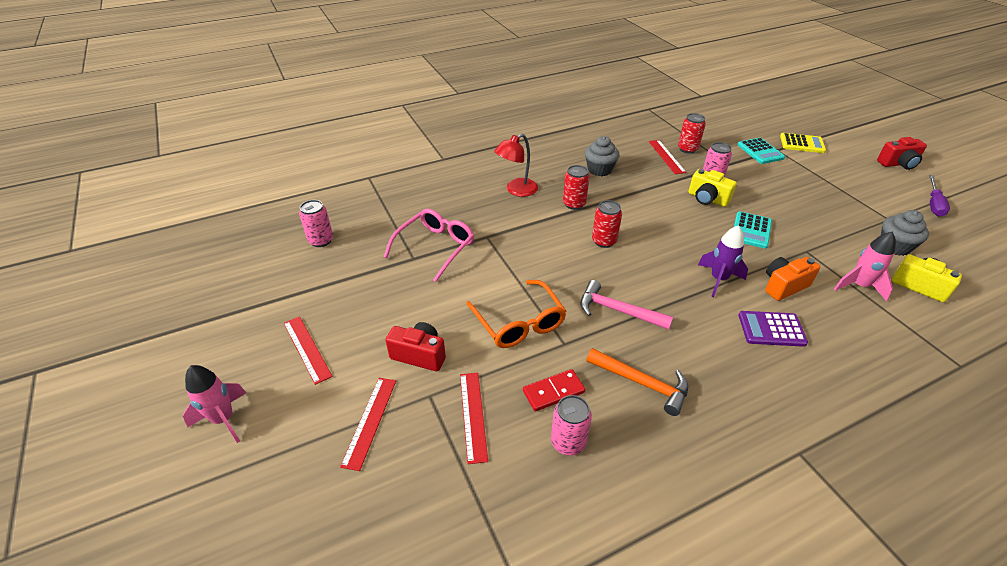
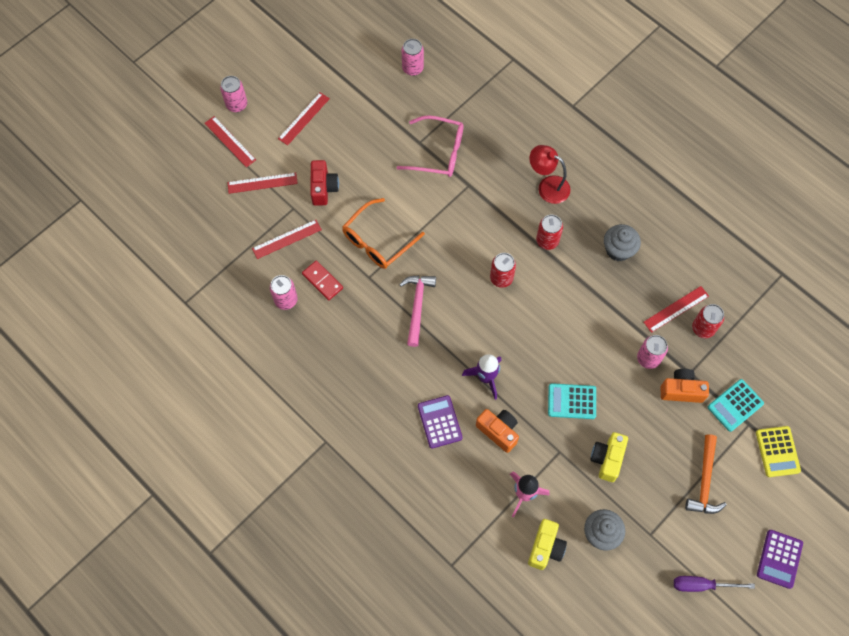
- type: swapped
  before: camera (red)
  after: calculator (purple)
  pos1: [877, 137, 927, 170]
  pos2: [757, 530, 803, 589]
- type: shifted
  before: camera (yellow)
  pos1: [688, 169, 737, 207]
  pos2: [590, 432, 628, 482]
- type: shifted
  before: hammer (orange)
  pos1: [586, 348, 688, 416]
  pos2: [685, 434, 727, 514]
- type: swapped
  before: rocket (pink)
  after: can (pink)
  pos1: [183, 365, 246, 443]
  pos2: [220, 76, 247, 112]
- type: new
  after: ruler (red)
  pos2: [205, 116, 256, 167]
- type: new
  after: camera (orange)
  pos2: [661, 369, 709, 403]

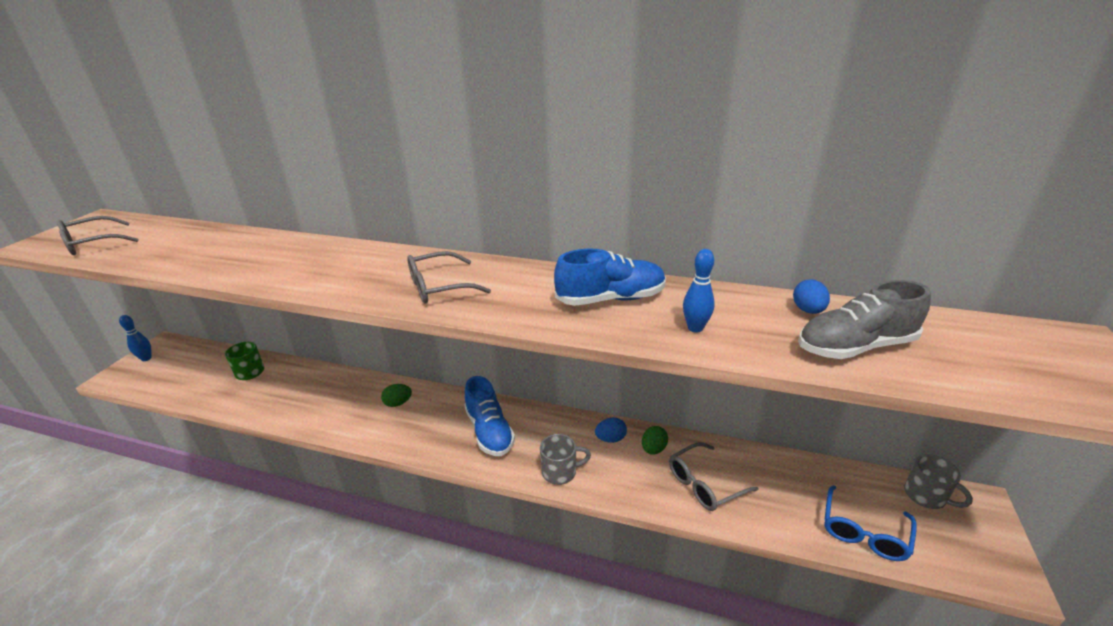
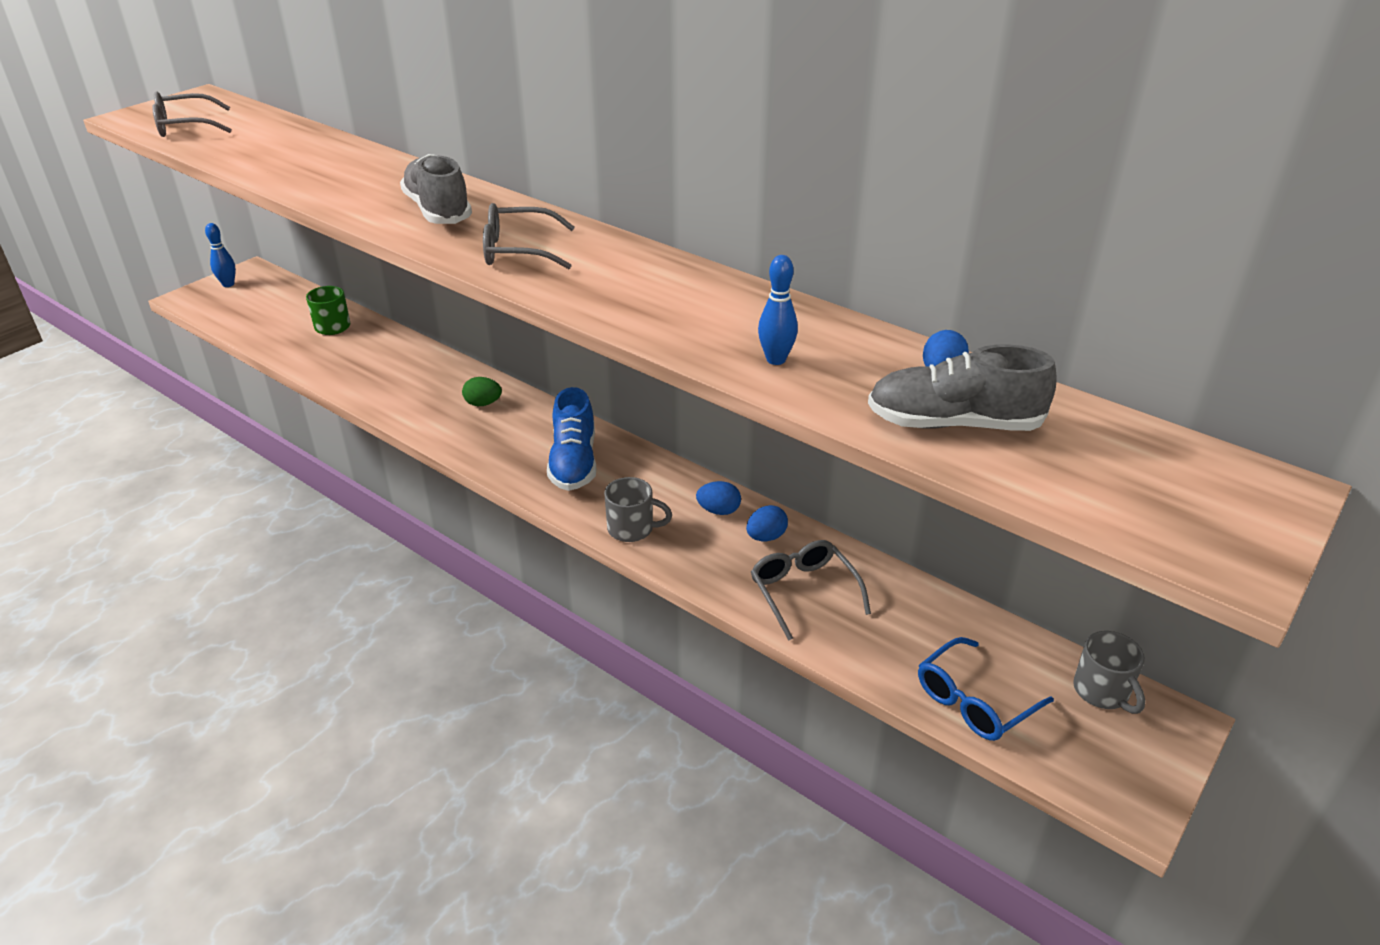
- type: gone
  before: shoe (blue)
  pos1: [554, 249, 666, 306]
- type: repainted
  before: egg (green)
  after: egg (blue)
  pos1: [642, 426, 668, 455]
  pos2: [746, 505, 788, 541]
- type: rotated
  before: glasses (grey)
  pos1: [669, 442, 758, 511]
  pos2: [751, 540, 871, 641]
  turn: 75
- type: new
  after: shoe (grey)
  pos2: [400, 154, 472, 224]

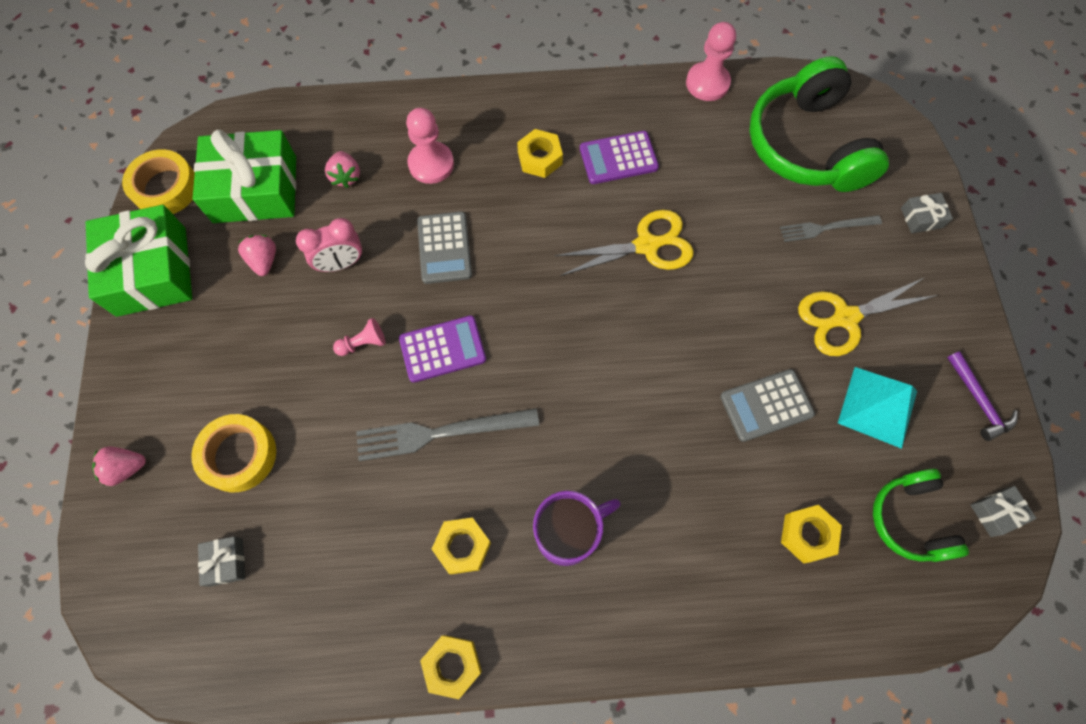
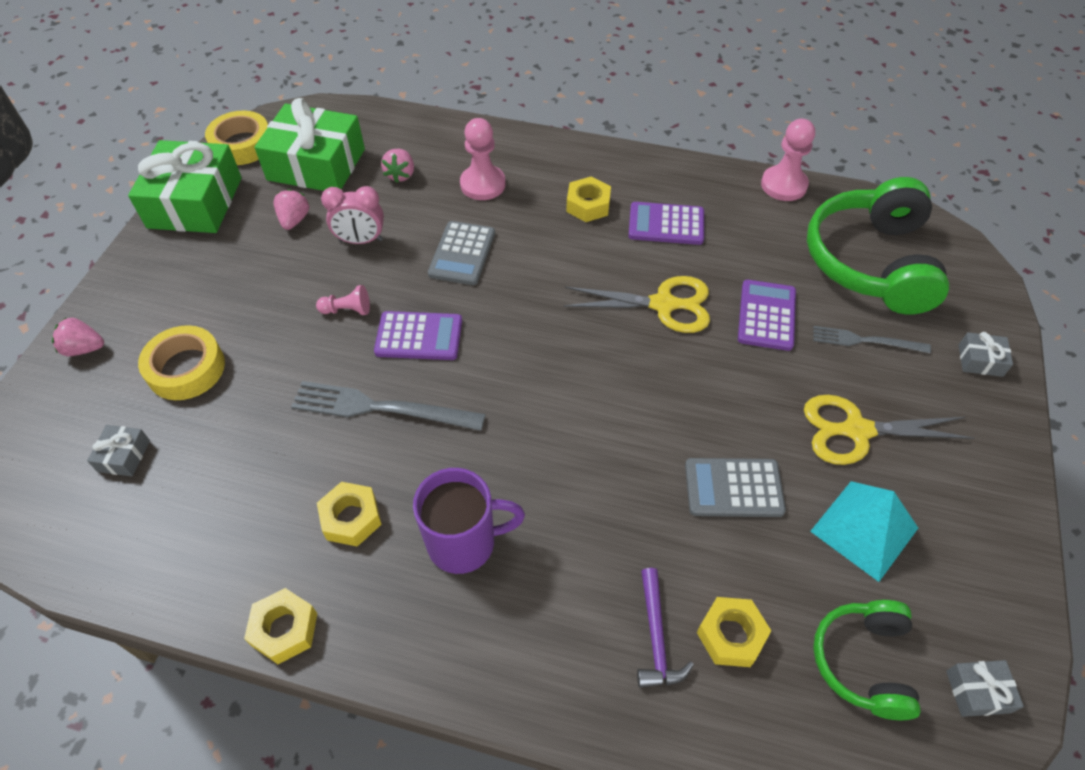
- type: shifted
  before: hammer (purple)
  pos1: [947, 351, 1018, 441]
  pos2: [637, 568, 694, 688]
- type: new
  after: calculator (purple)
  pos2: [738, 280, 796, 351]

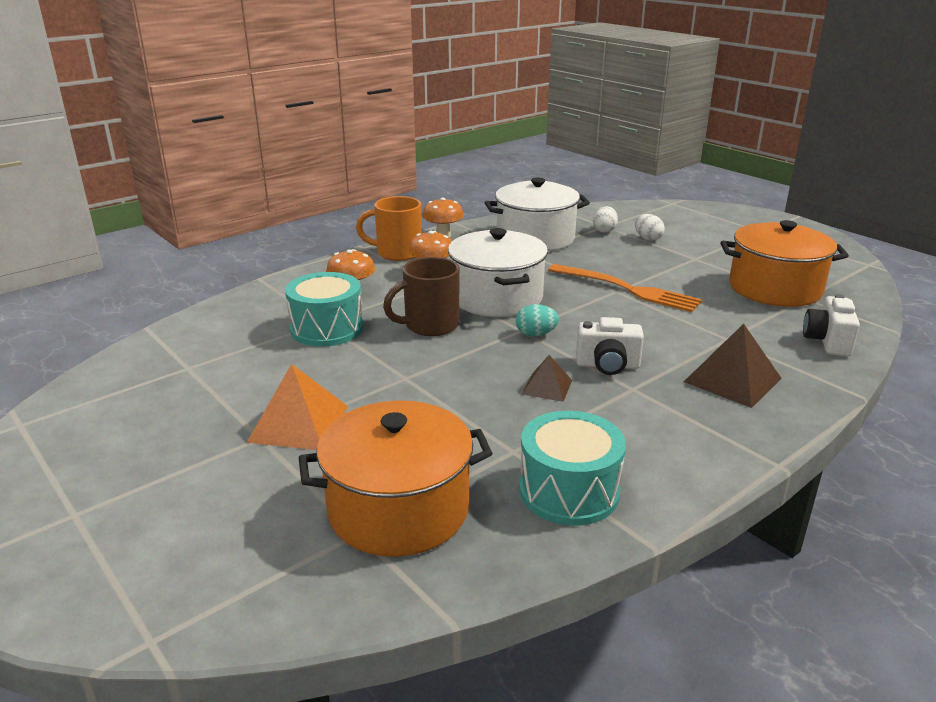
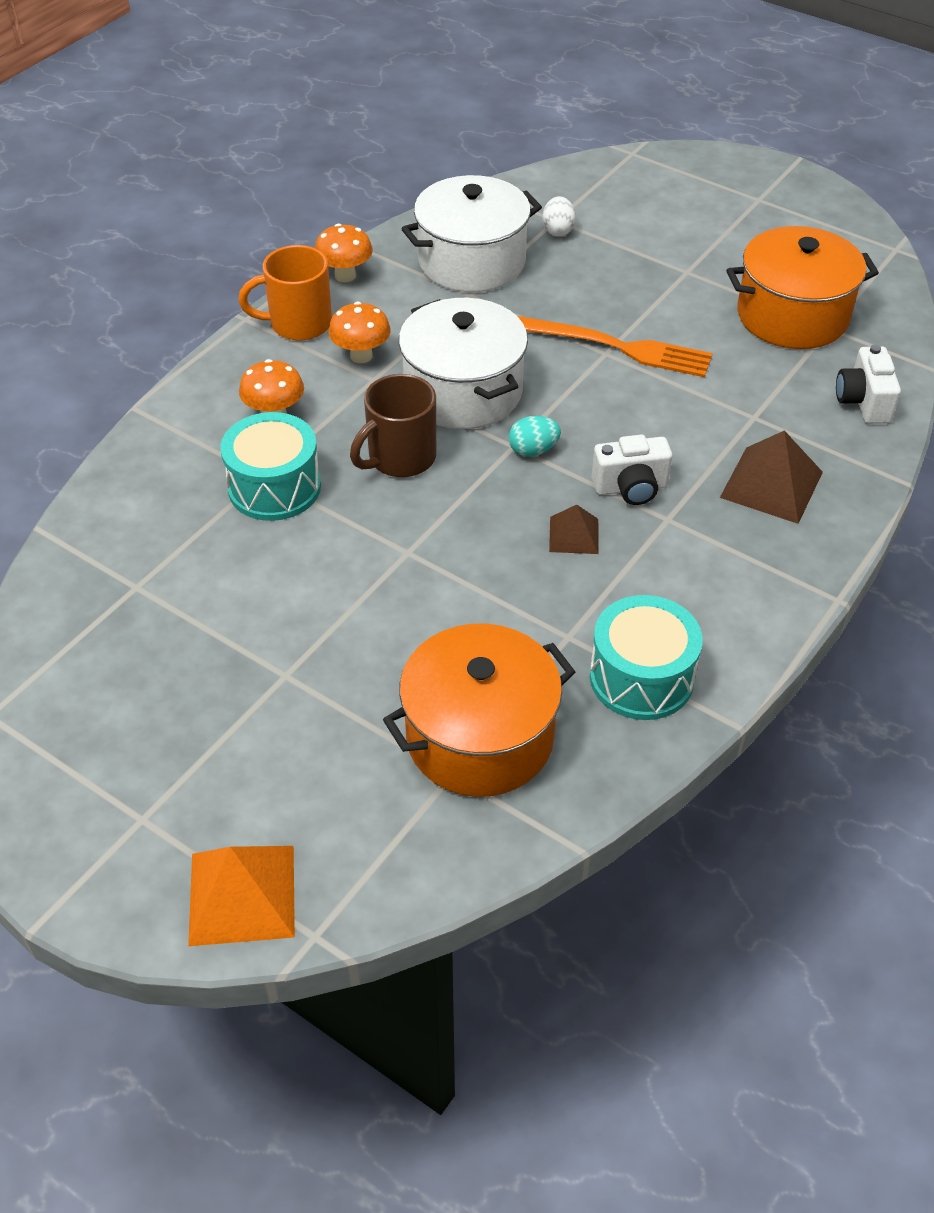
- type: gone
  before: egg (white)
  pos1: [635, 214, 665, 241]
- type: shifted
  before: pyramid (orange)
  pos1: [247, 364, 348, 450]
  pos2: [188, 846, 295, 946]

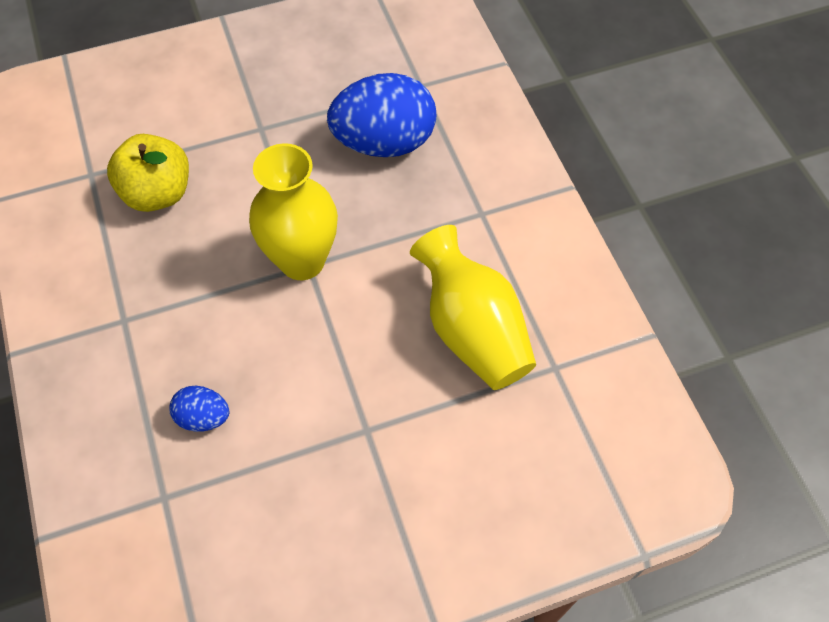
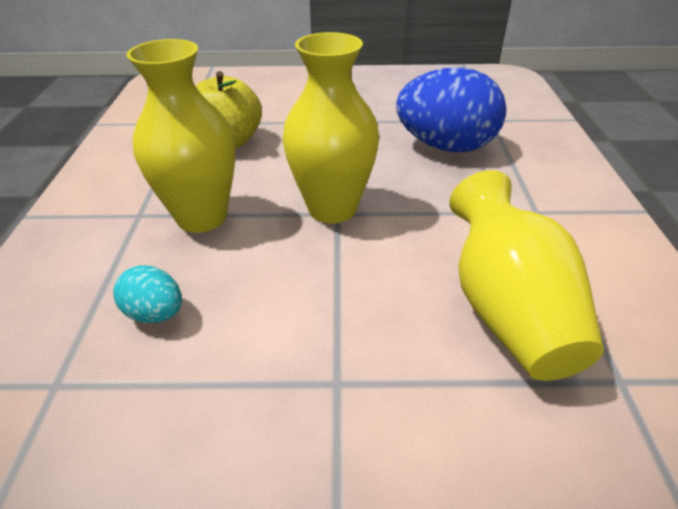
- type: repainted
  before: egg (blue)
  after: egg (turquoise)
  pos1: [169, 386, 229, 432]
  pos2: [113, 265, 182, 323]
- type: new
  after: vase (yellow)
  pos2: [126, 39, 236, 233]

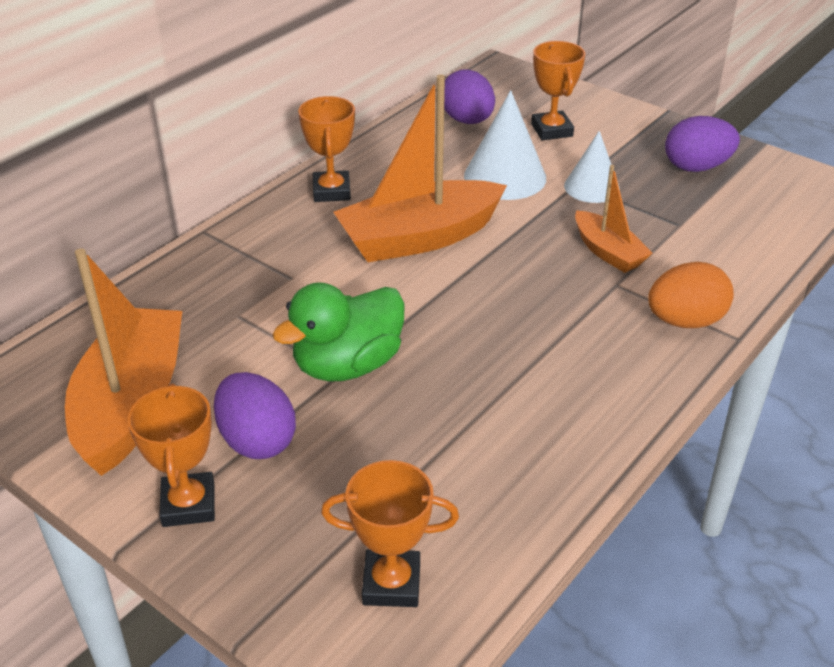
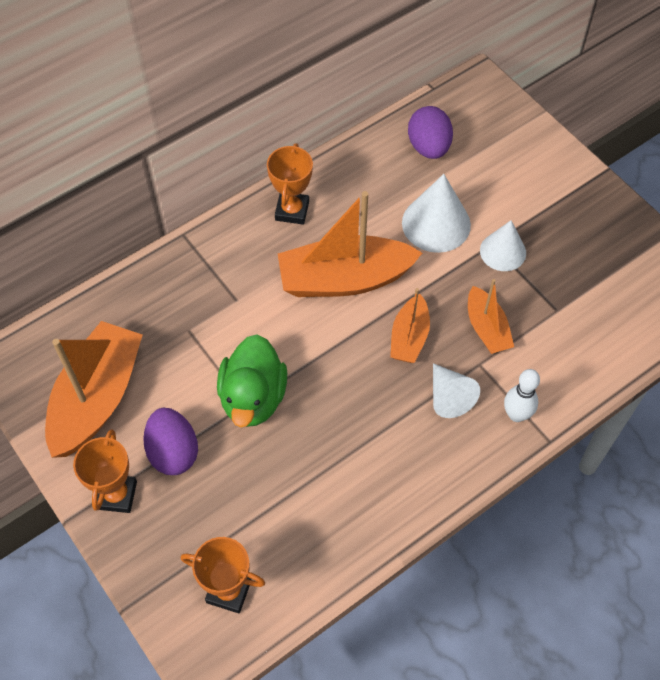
- type: gone
  before: trophy (orange)
  pos1: [531, 41, 585, 140]
- type: gone
  before: egg (purple)
  pos1: [665, 116, 740, 172]
- type: swapped
  before: egg (orange)
  after: bowling pin (white)
  pos1: [648, 262, 734, 328]
  pos2: [504, 369, 540, 422]
- type: rotated
  before: duck (green)
  pos1: [272, 282, 405, 382]
  pos2: [217, 334, 287, 427]
  turn: -60
- type: new
  after: boat (orange)
  pos2: [390, 288, 430, 363]
- type: new
  after: cone (white)
  pos2: [433, 363, 480, 418]

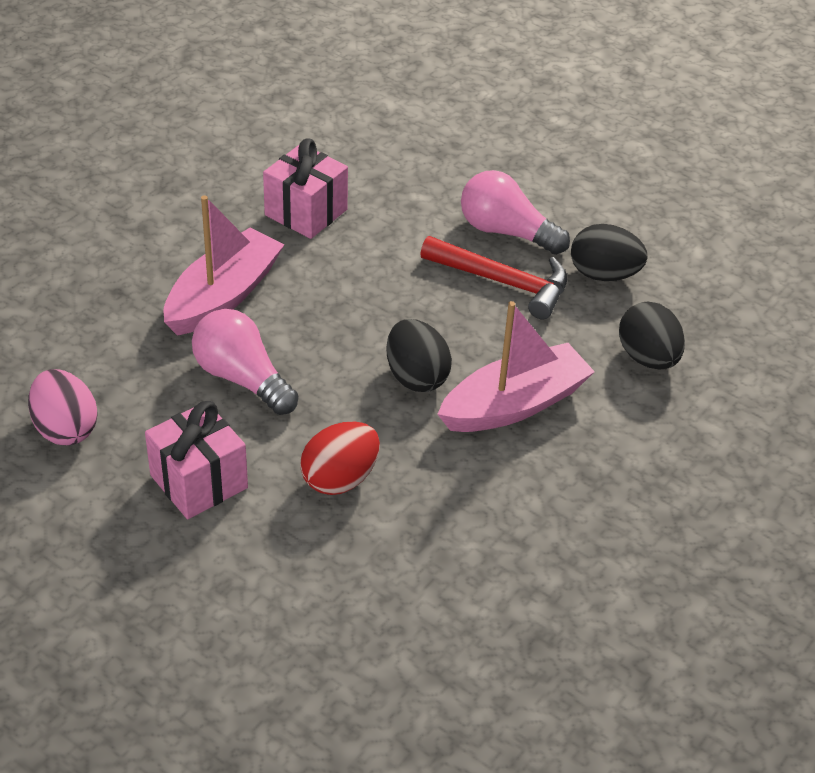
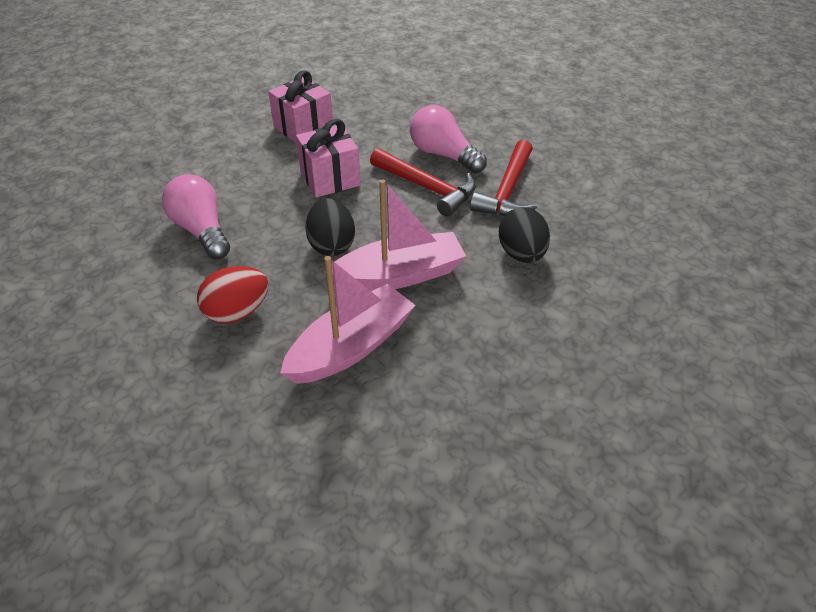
- type: shifted
  before: boat (pink)
  pos1: [163, 195, 285, 336]
  pos2: [280, 256, 416, 384]
- type: swapped
  before: egg (black)
  after: hammer (red)
  pos1: [571, 224, 647, 281]
  pos2: [470, 140, 537, 217]
- type: gone
  before: egg (pink)
  pos1: [28, 369, 98, 445]
- type: shifted
  before: gift (pink)
  pos1: [145, 401, 248, 519]
  pos2: [296, 119, 361, 197]

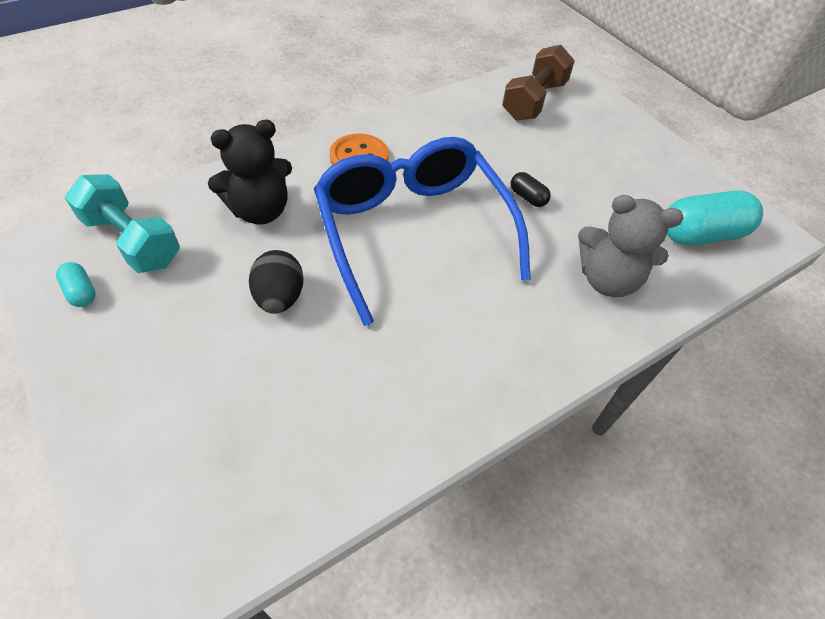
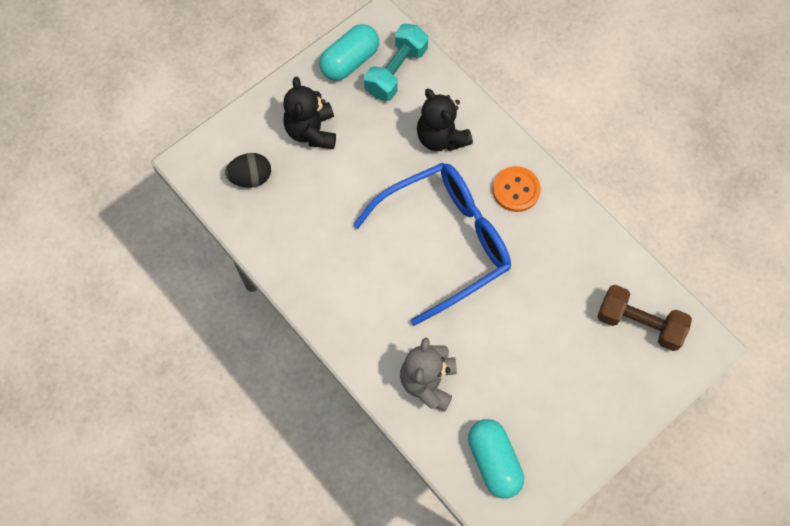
- type: gone
  before: capsule (black)
  pos1: [511, 172, 551, 207]
- type: shifted
  before: egg (black)
  pos1: [249, 250, 304, 314]
  pos2: [225, 153, 271, 187]
- type: scaled
  before: capsule (turquoise)
  pos1: [56, 262, 96, 307]
  pos2: [319, 24, 379, 81]
  scale: 2.08
- type: new
  after: teddy bear (black)
  pos2: [283, 77, 336, 149]

